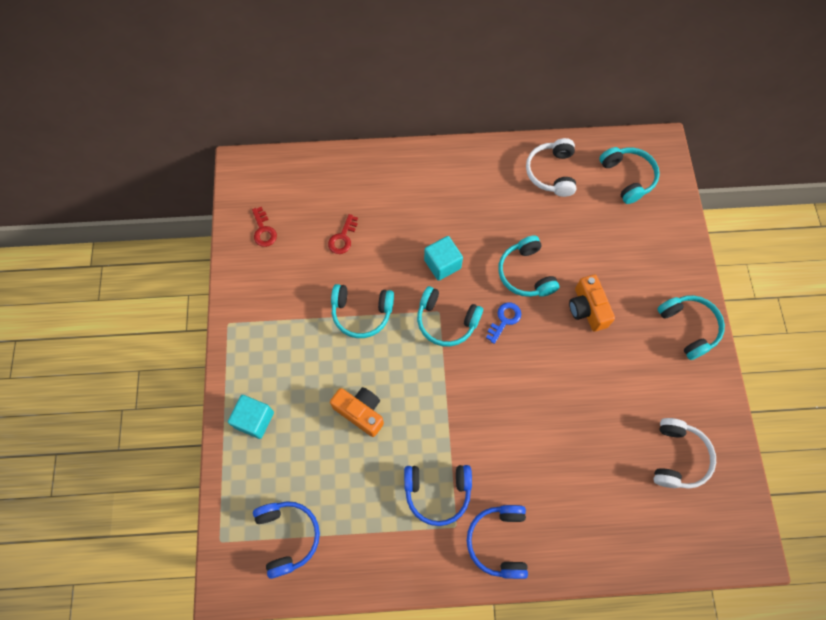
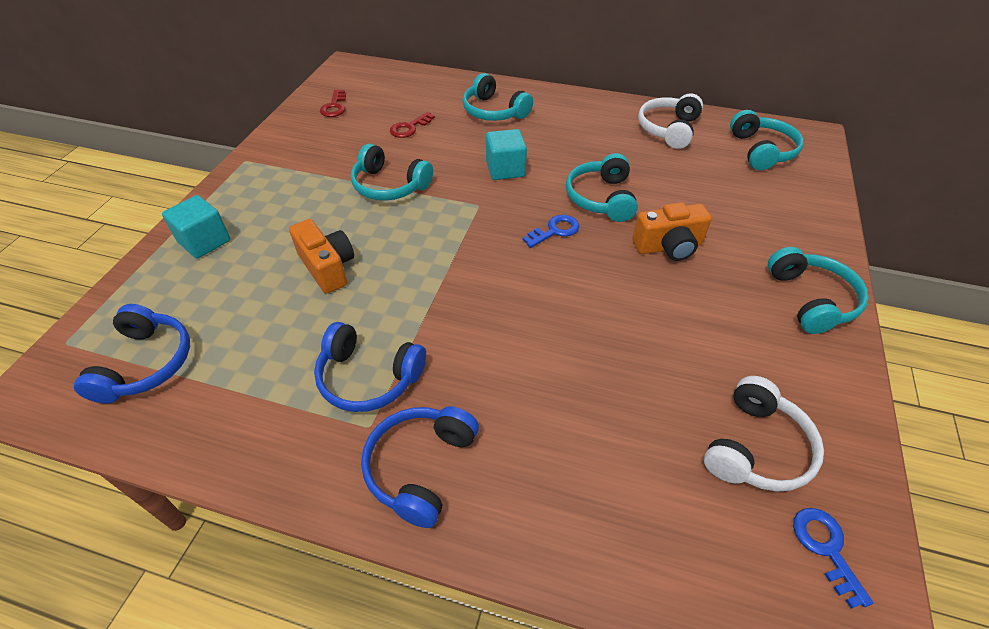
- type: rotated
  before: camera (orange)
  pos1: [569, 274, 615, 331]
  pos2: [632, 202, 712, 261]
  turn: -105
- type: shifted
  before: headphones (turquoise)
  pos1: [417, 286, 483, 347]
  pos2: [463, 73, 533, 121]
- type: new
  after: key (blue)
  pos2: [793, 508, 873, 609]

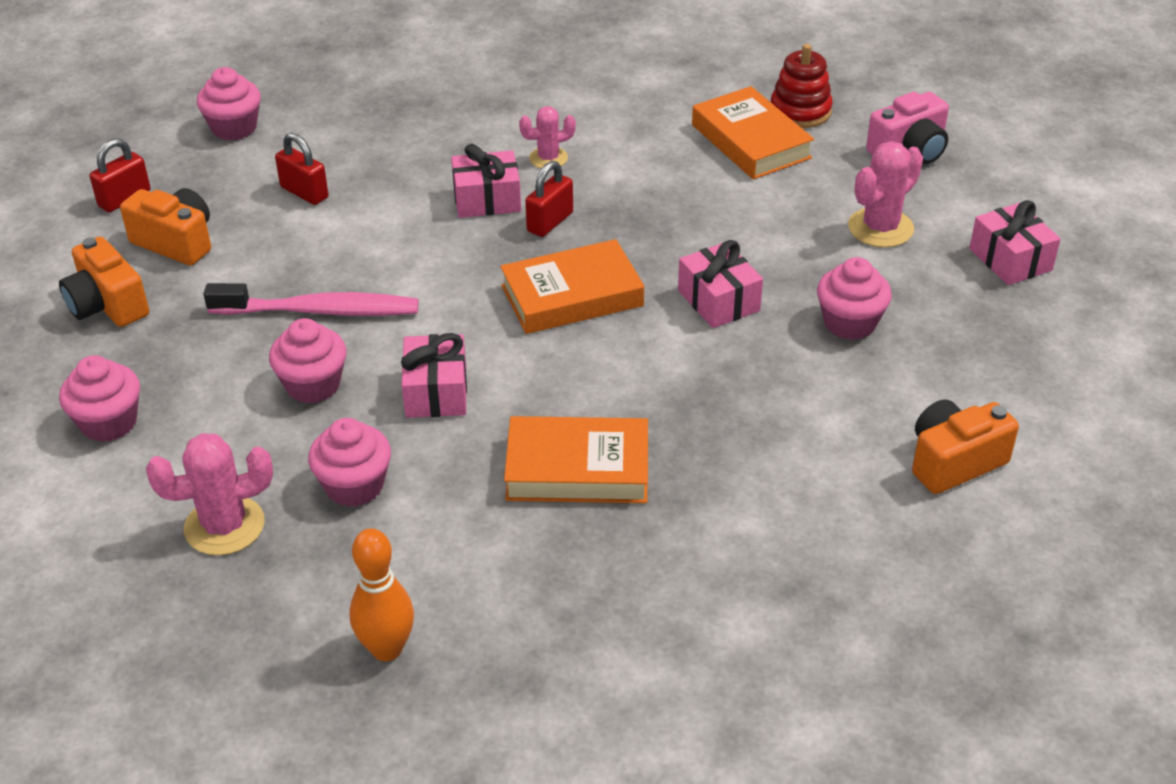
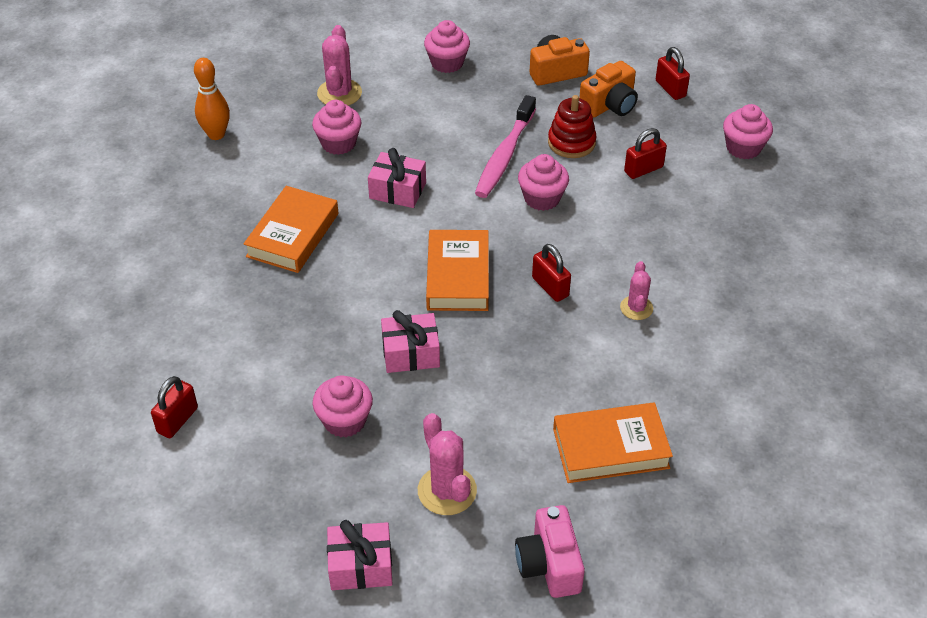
- type: shifted
  before: stacking toy (red)
  pos1: [771, 44, 833, 128]
  pos2: [548, 95, 597, 158]
- type: gone
  before: gift (pink)
  pos1: [451, 144, 521, 218]
- type: shifted
  before: cupcake (pink)
  pos1: [269, 318, 346, 403]
  pos2: [518, 154, 569, 211]
- type: swapped
  before: camera (orange)
  after: padlock (red)
  pos1: [912, 399, 1019, 494]
  pos2: [151, 376, 198, 438]

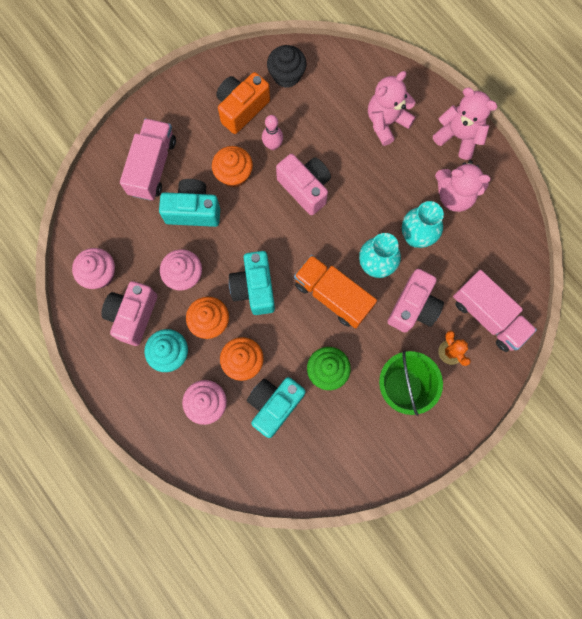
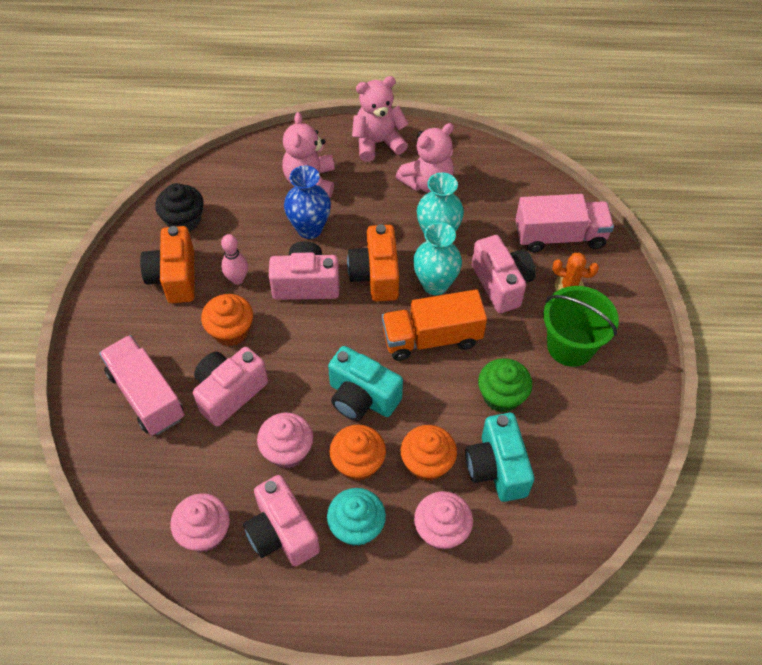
- type: repainted
  before: camera (turquoise)
  after: camera (pink)
  pos1: [159, 179, 220, 227]
  pos2: [193, 347, 268, 426]
- type: new
  after: vase (blue)
  pos2: [284, 165, 331, 239]
- type: new
  after: camera (orange)
  pos2: [347, 224, 399, 302]

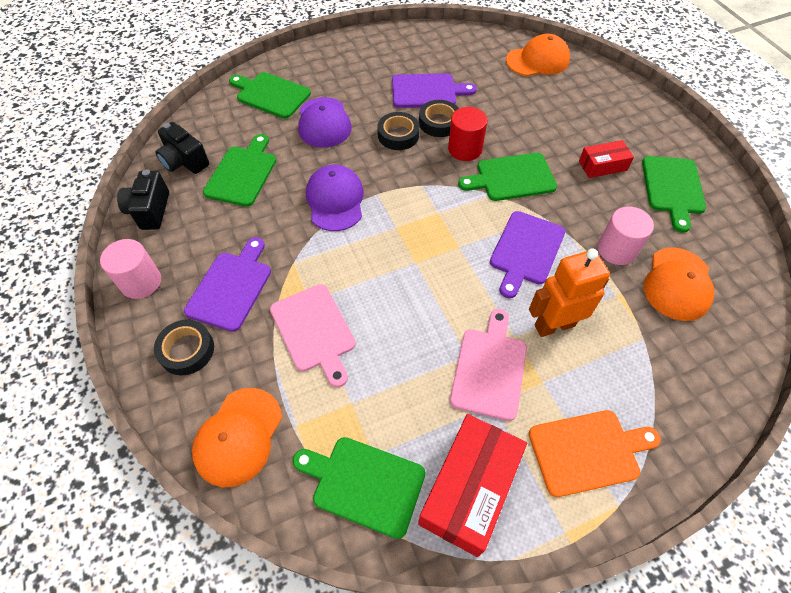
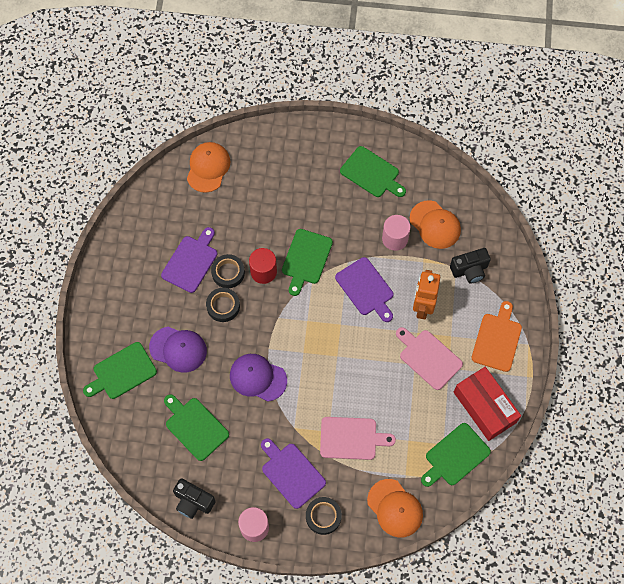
- type: shifted
  before: camera (black)
  pos1: [155, 122, 209, 174]
  pos2: [450, 248, 491, 283]
- type: gone
  before: box (red)
  pos1: [579, 140, 634, 178]

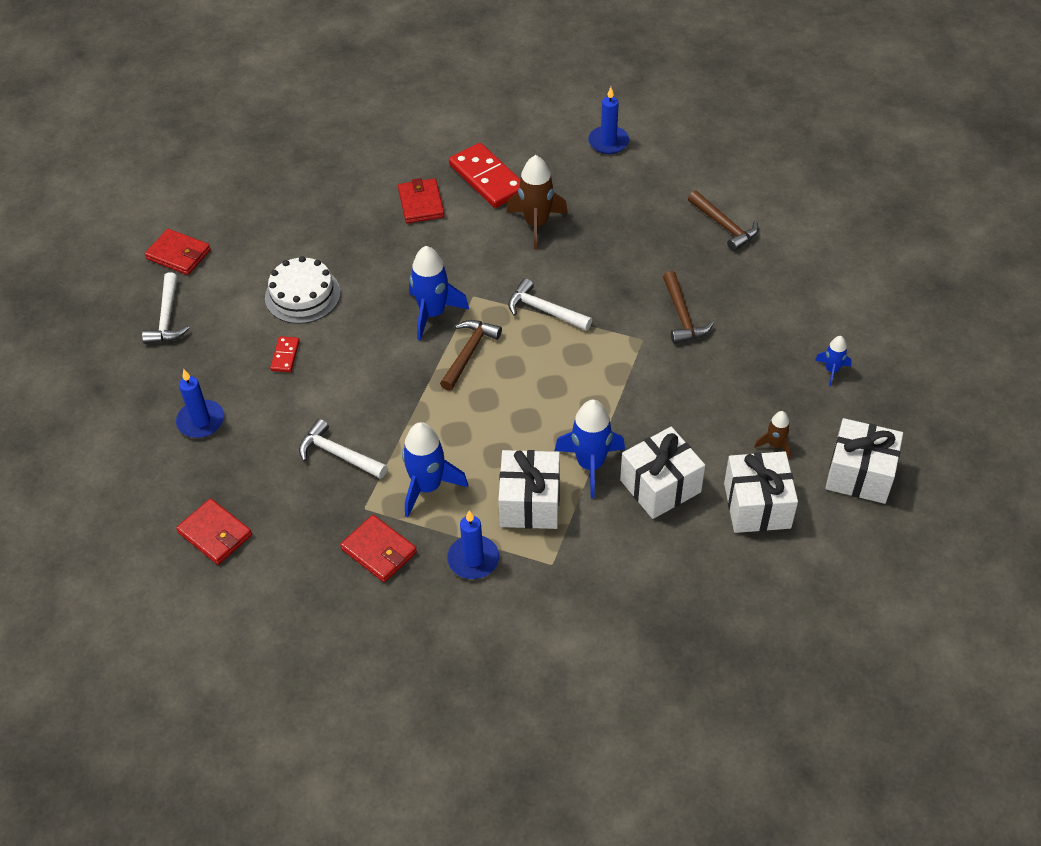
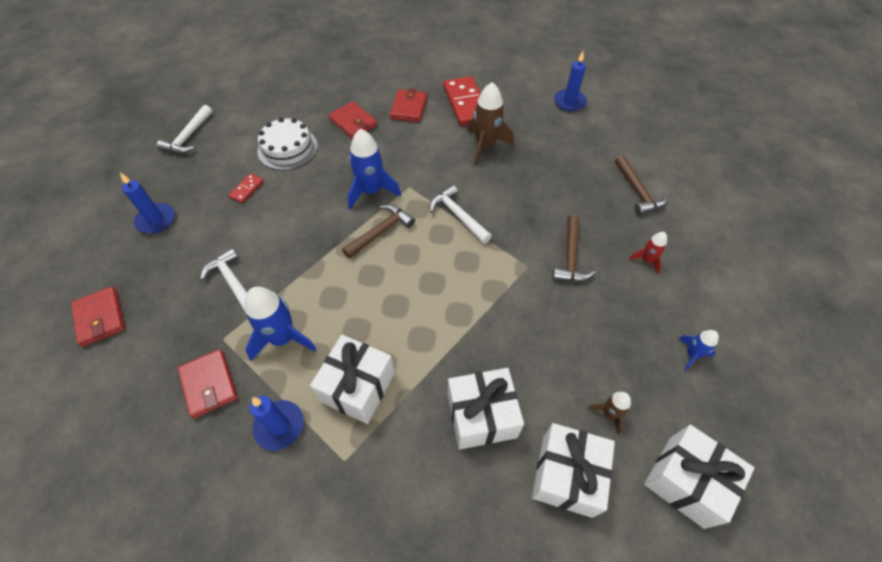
- type: shifted
  before: wallet (red)
  pos1: [145, 229, 211, 275]
  pos2: [329, 101, 377, 139]
- type: gone
  before: rocket (blue)
  pos1: [555, 400, 625, 498]
- type: new
  after: rocket (red)
  pos2: [629, 232, 667, 274]

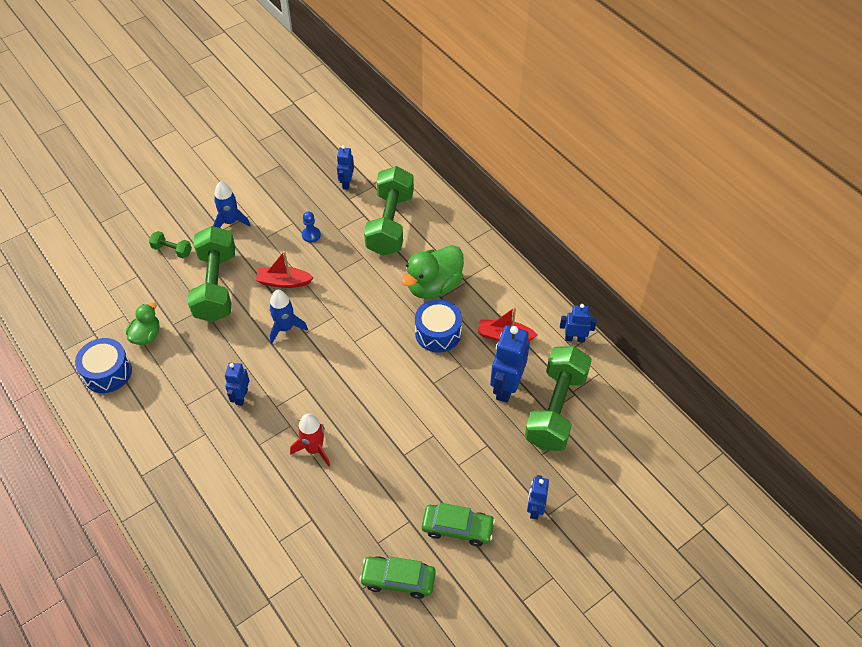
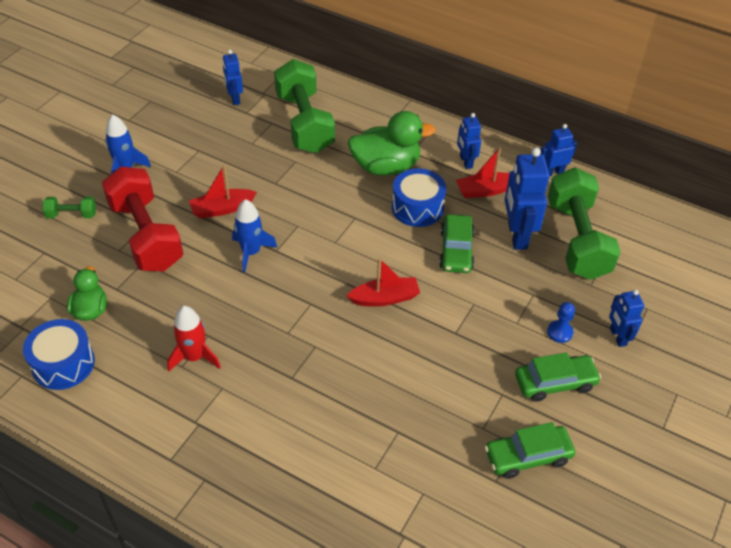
- type: shifted
  before: pawn (blue)
  pos1: [302, 211, 321, 243]
  pos2: [547, 302, 575, 343]
- type: repainted
  before: dumbbell (green)
  after: dumbbell (red)
  pos1: [188, 226, 235, 322]
  pos2: [102, 166, 183, 271]
- type: rotated
  before: duck (green)
  pos1: [401, 245, 464, 299]
  pos2: [348, 111, 436, 175]
  turn: -120
- type: shifted
  before: robot (blue)
  pos1: [225, 363, 250, 406]
  pos2: [457, 113, 481, 169]
- type: shifted
  before: rocket (red)
  pos1: [290, 414, 330, 466]
  pos2: [167, 306, 221, 371]
- type: new
  after: car (green)
  pos2: [439, 214, 475, 273]
- type: new
  after: boat (red)
  pos2: [347, 258, 420, 307]

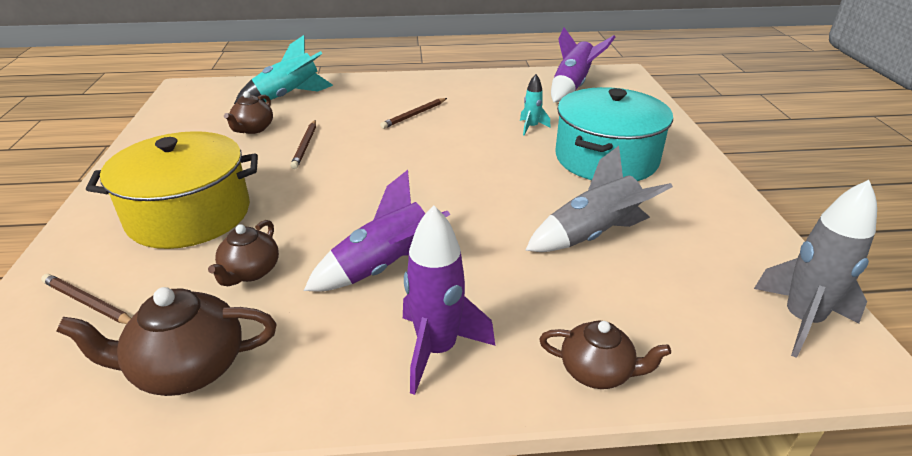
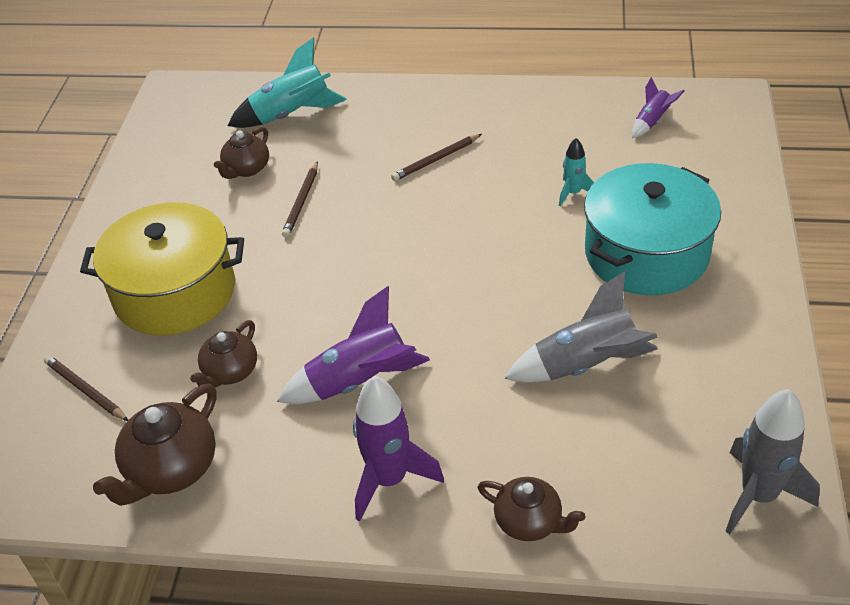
- type: scaled
  before: rocket (purple)
  pos1: [551, 27, 615, 102]
  pos2: [632, 77, 684, 138]
  scale: 0.54
- type: rotated
  before: teapot (brown)
  pos1: [56, 287, 277, 396]
  pos2: [93, 384, 217, 506]
  turn: -60

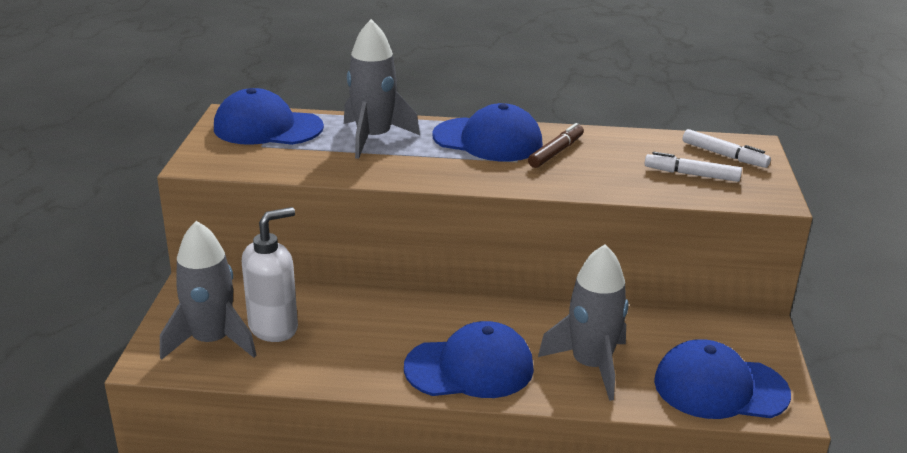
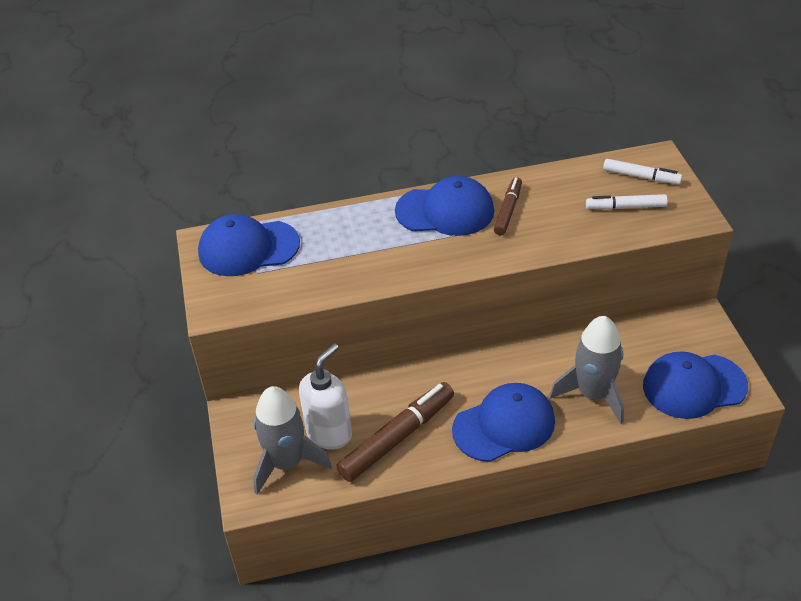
- type: gone
  before: rocket (grey)
  pos1: [344, 19, 420, 159]
- type: new
  after: marker (brown)
  pos2: [336, 382, 454, 482]

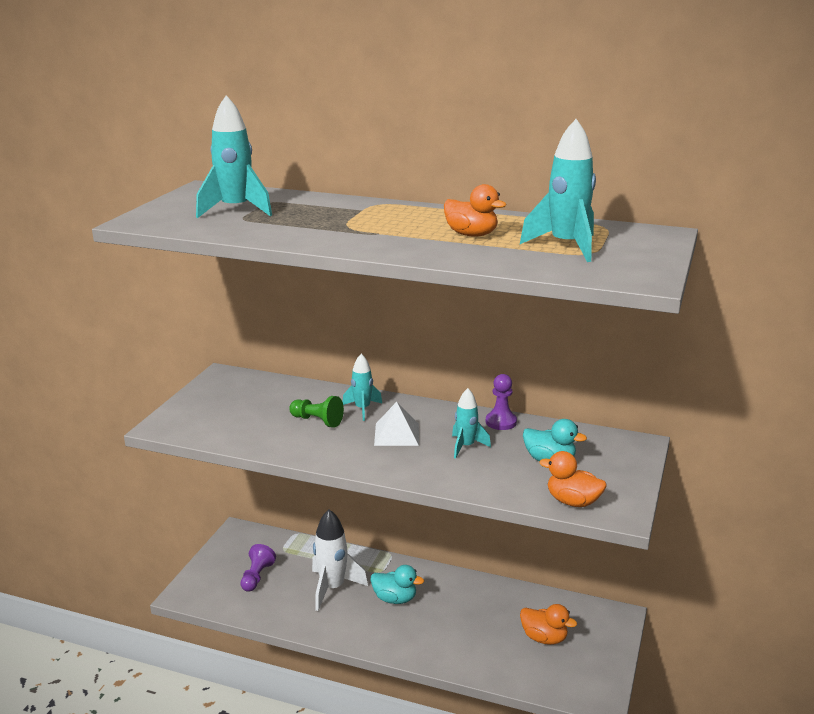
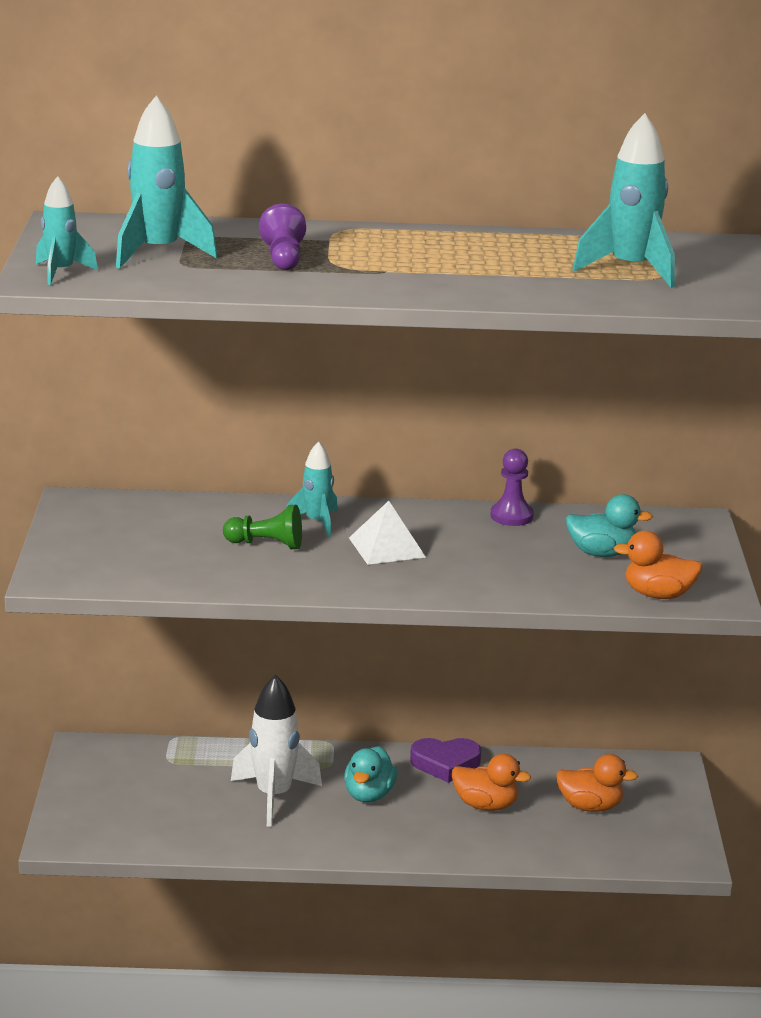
- type: shifted
  before: duck (orange)
  pos1: [444, 184, 507, 237]
  pos2: [452, 754, 531, 811]
- type: shifted
  before: rocket (turquoise)
  pos1: [452, 388, 491, 458]
  pos2: [36, 176, 98, 285]
- type: shifted
  before: pawn (purple)
  pos1: [240, 544, 276, 592]
  pos2: [259, 204, 306, 270]
- type: rotated
  before: duck (turquoise)
  pos1: [370, 565, 424, 604]
  pos2: [344, 746, 397, 802]
  turn: 105
- type: new
  after: heart (purple)
  pos2: [410, 738, 481, 783]

